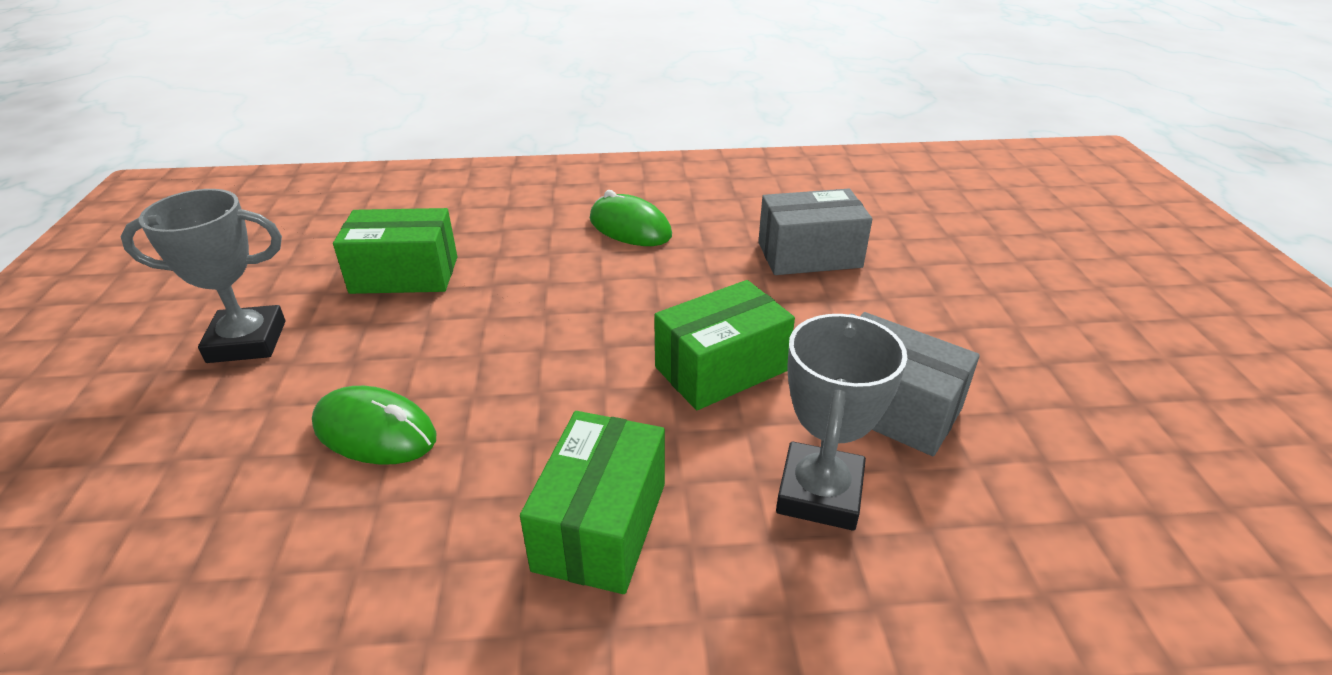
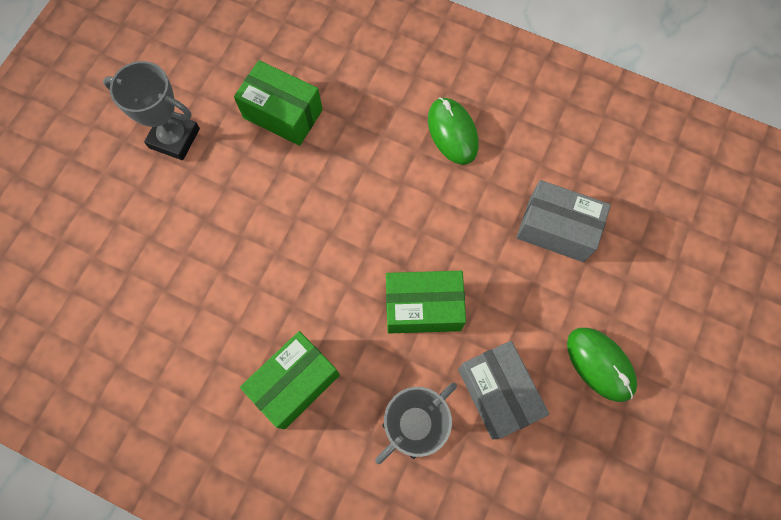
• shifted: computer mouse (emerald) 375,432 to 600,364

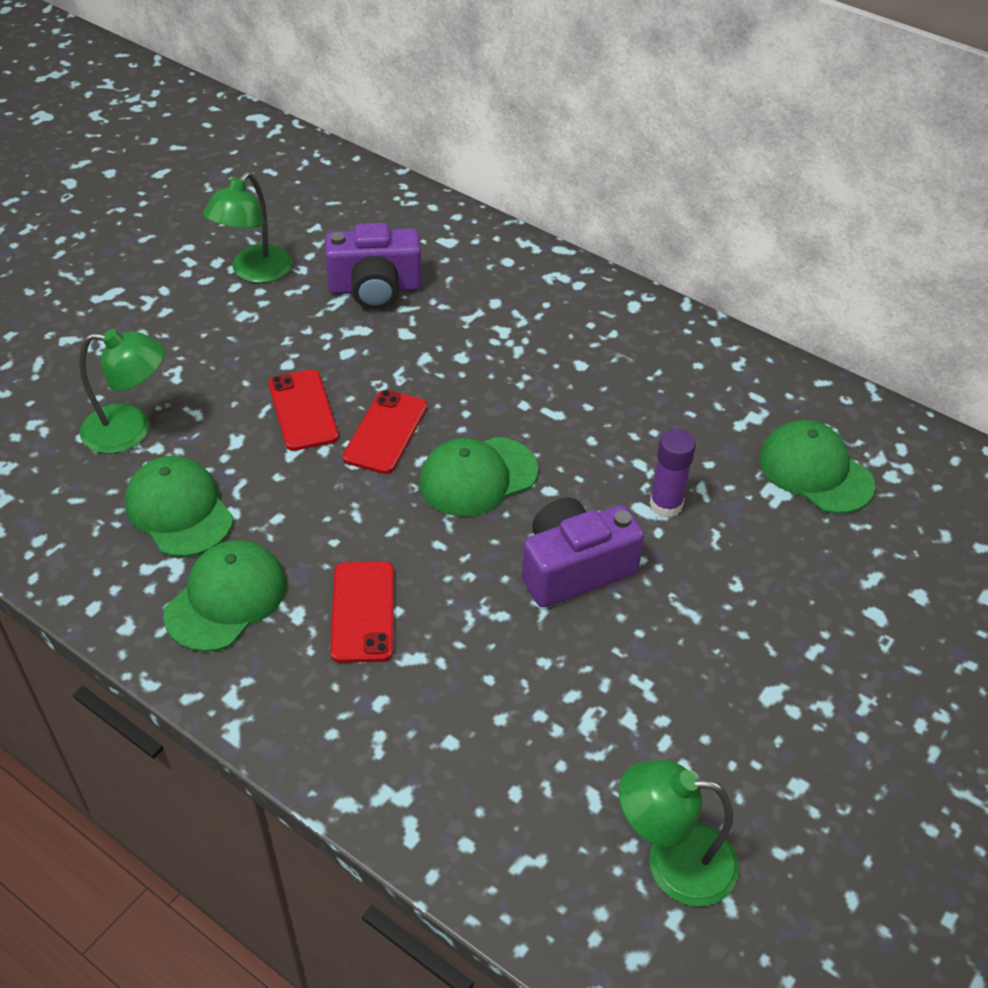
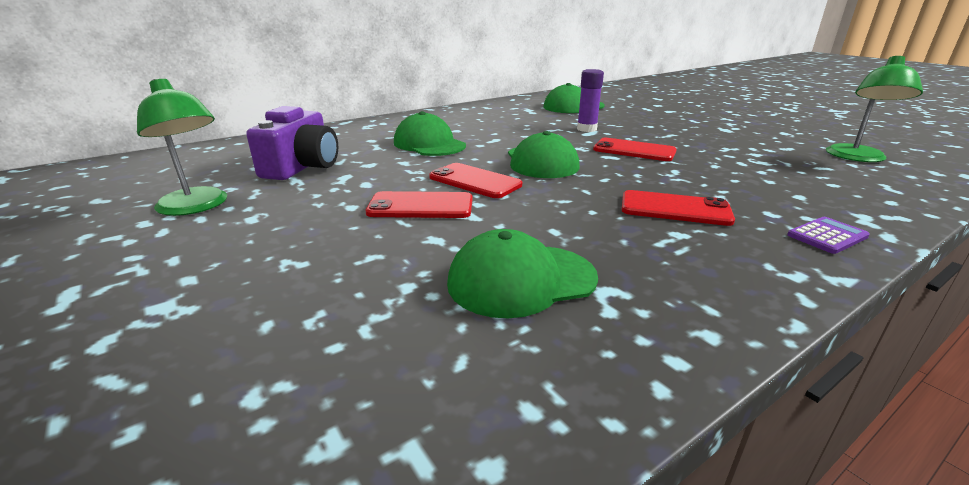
• gone: reading lamp (emerald) 131,430
• shifted: cap (emerald) 226,598 to 429,144
• swapped: camera (royal purple) 574,568 to smartphone (red) 634,150
• new: calculator (royal purple) 827,236

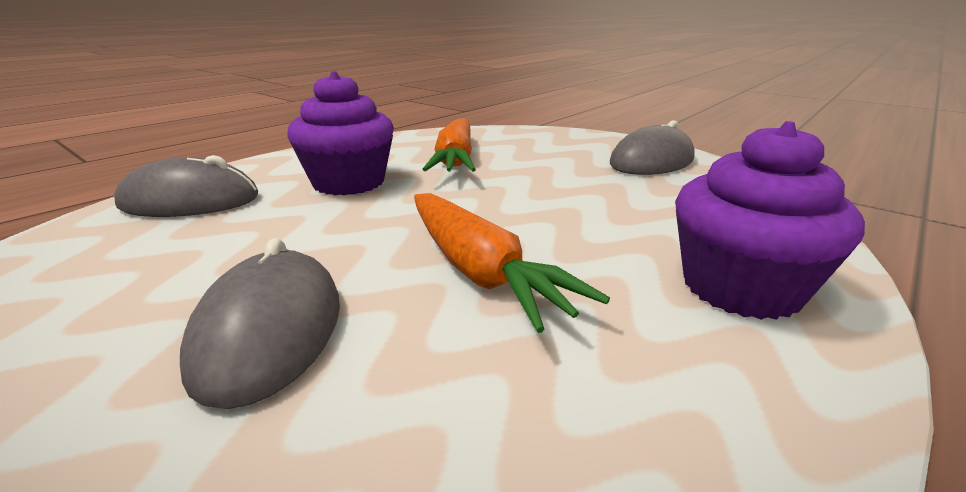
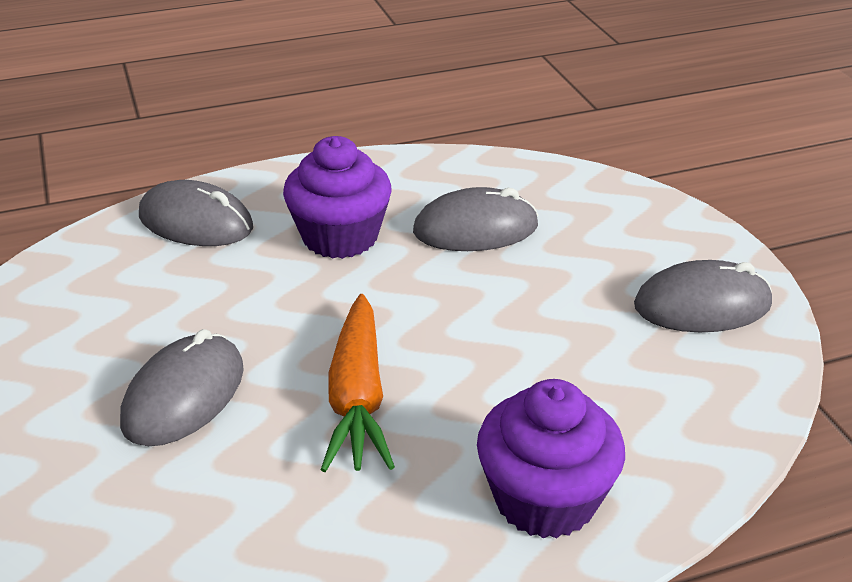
• swapped: root vegetable (orange-coloured) 455,160 to computer mouse (ash-grey) 475,229

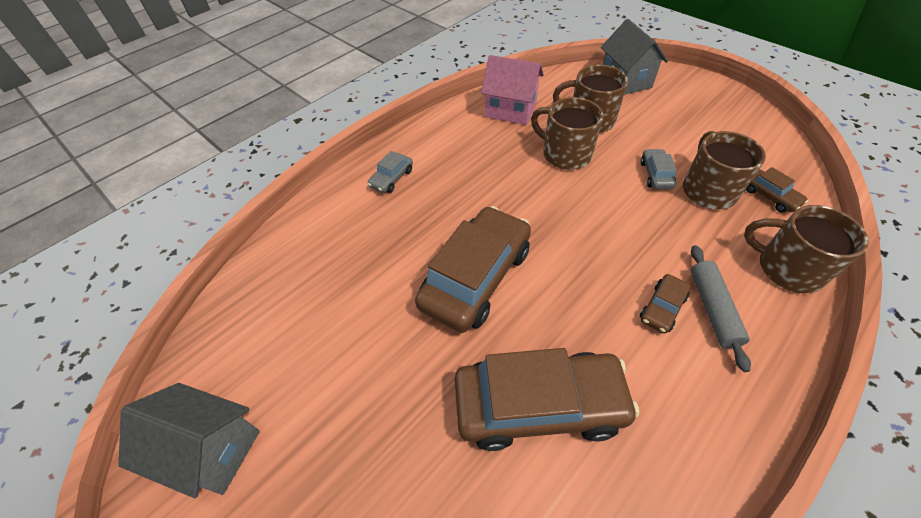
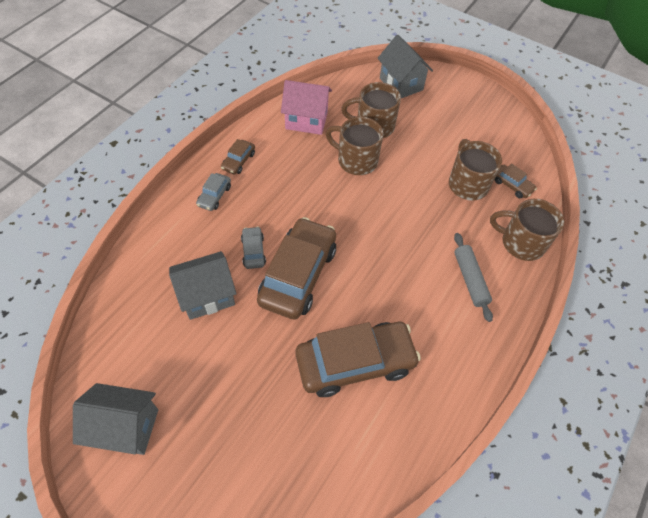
• shifted: automobile (brown) 662,308 to 238,161
• shifted: automobile (ash-grey) 655,174 to 253,251
• new: cottage (ash-grey) 207,296

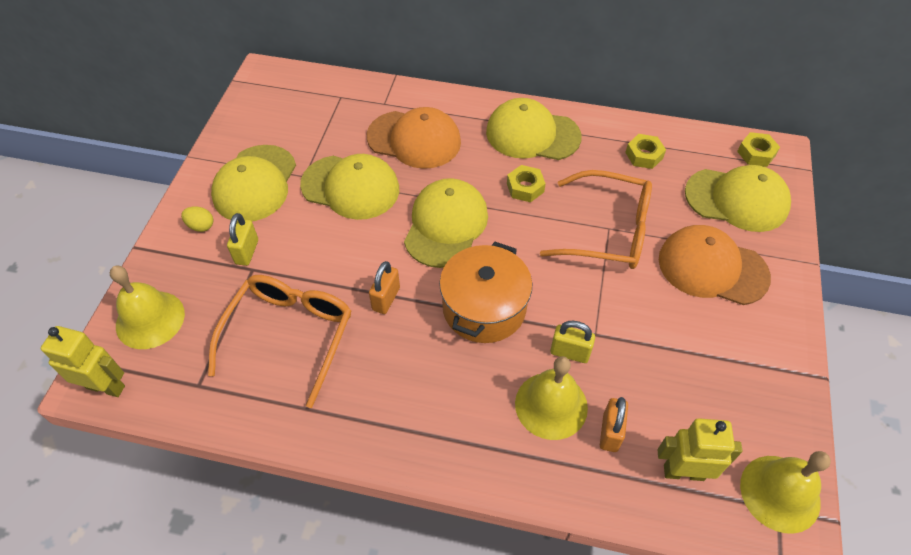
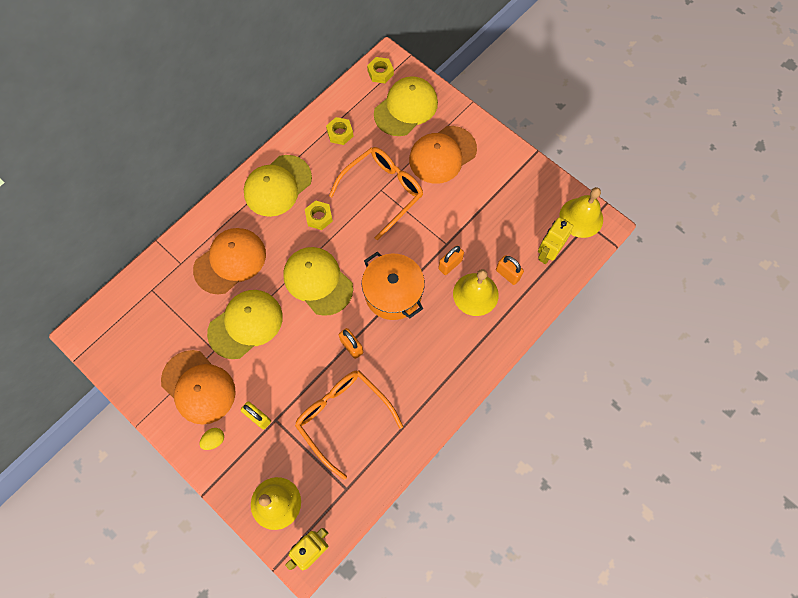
• repainted: cap (bright yellow) 255,183 to cap (orange-coloured) 198,387
• repainted: padlock (bright yellow) 569,352 to padlock (orange-coloured) 450,264

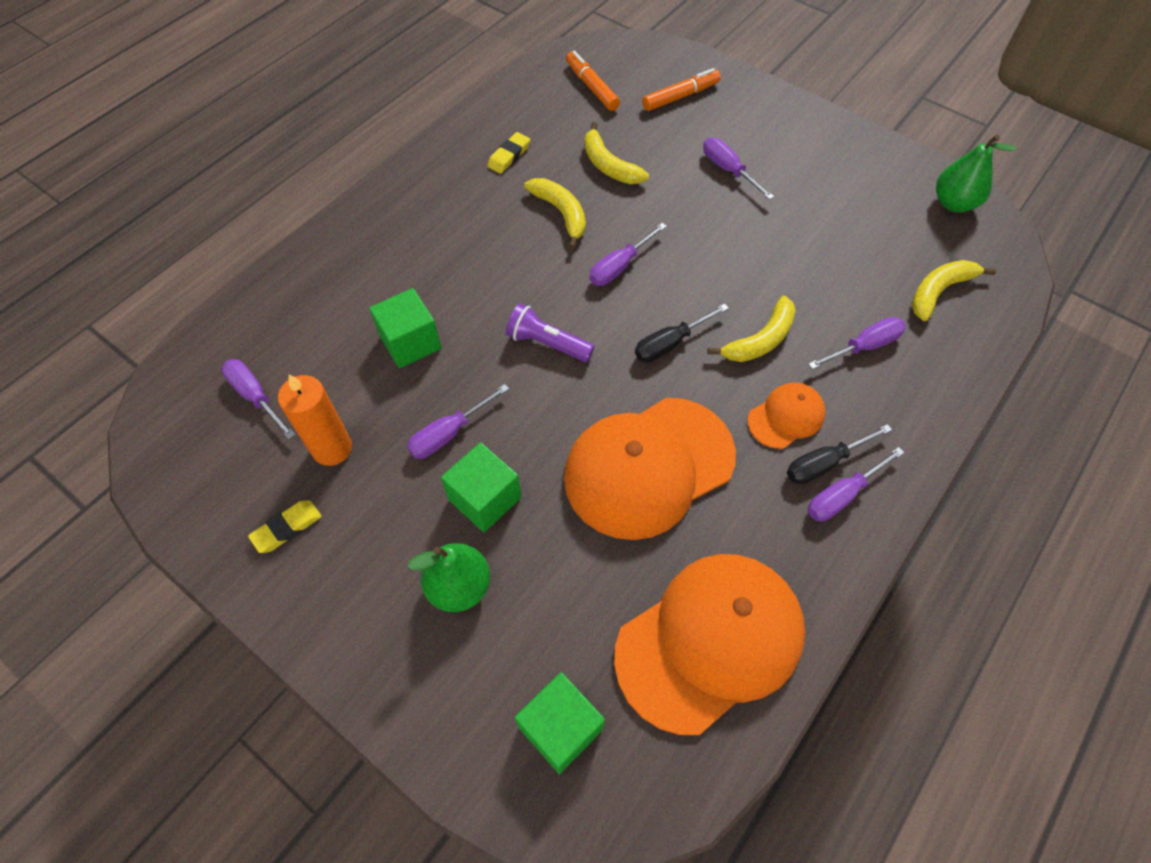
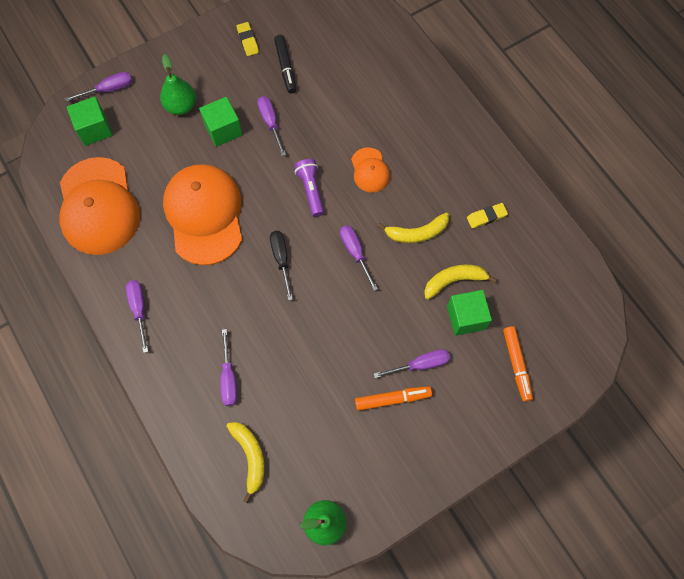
• shifted: hand screwdriver (royal purple) 255,397 to 109,89
• swapped: candle (orange-coloured) 332,448 to marker (jet-black) 286,67
• shifted: solid cube (emerald) 410,342 to 466,317
• rotated: pencil eraser (bright yellow) 509,156 = 486,217 75 degrees counterclockwise
• rotated: pocket torch (royal purple) 547,343 = 310,190 60 degrees counterclockwise
• shifted: marker (orange-coloured) 591,87 to 392,399
• gone: banana fruit (bright yellow) 760,340
• shifted: cap (orange-coloured) 786,417 to 370,170
• gone: hand screwdriver (jet-black) 824,463

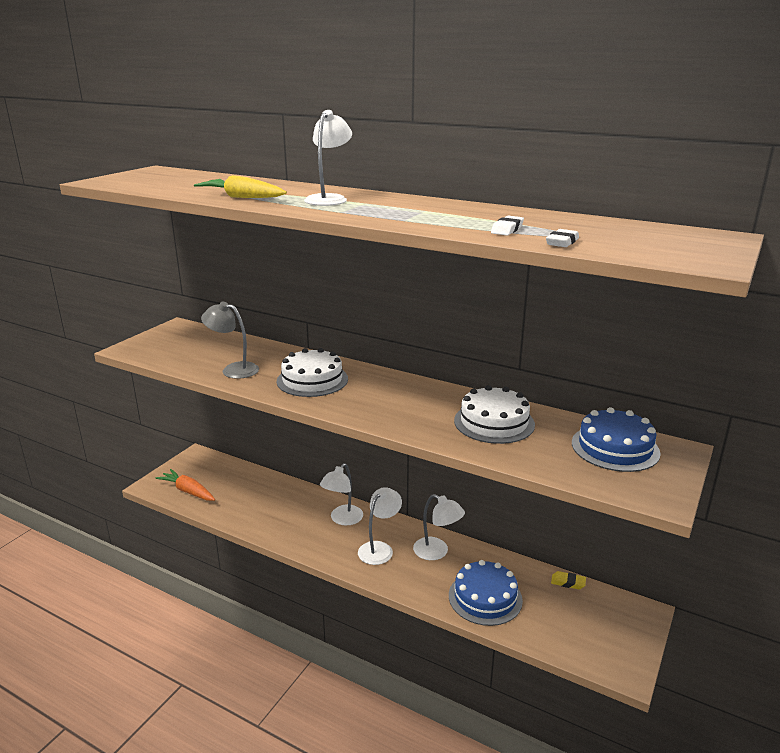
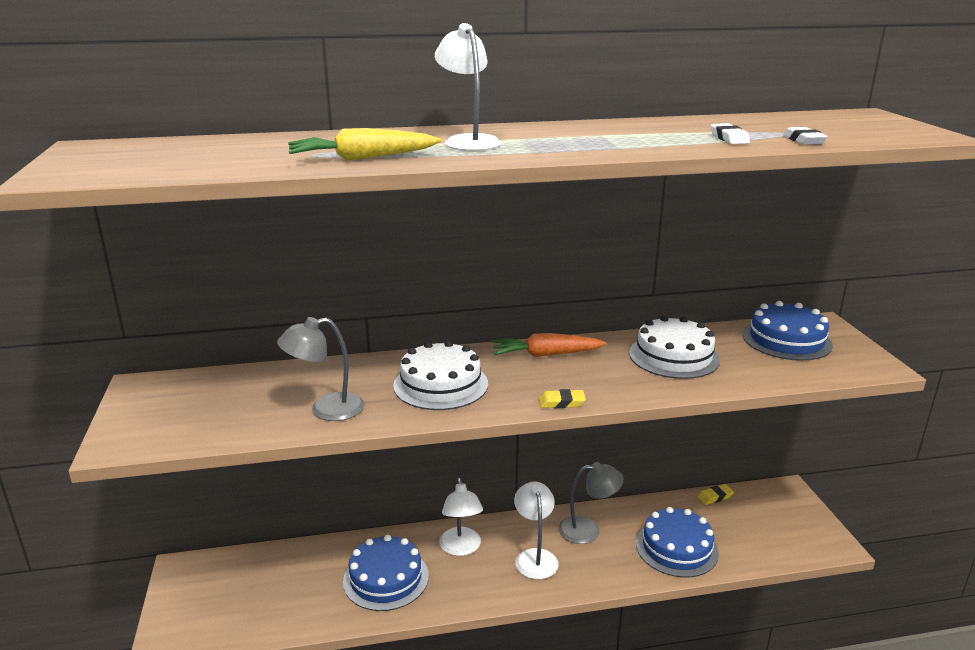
• shifted: root vegetable (orange-coloured) 188,491 to 546,354
• repainted: reading lamp (pure white) 437,552 to reading lamp (ash-grey) 588,530
• new: gateau (cobalt) 386,578
• new: pencil eraser (bright yellow) 561,403

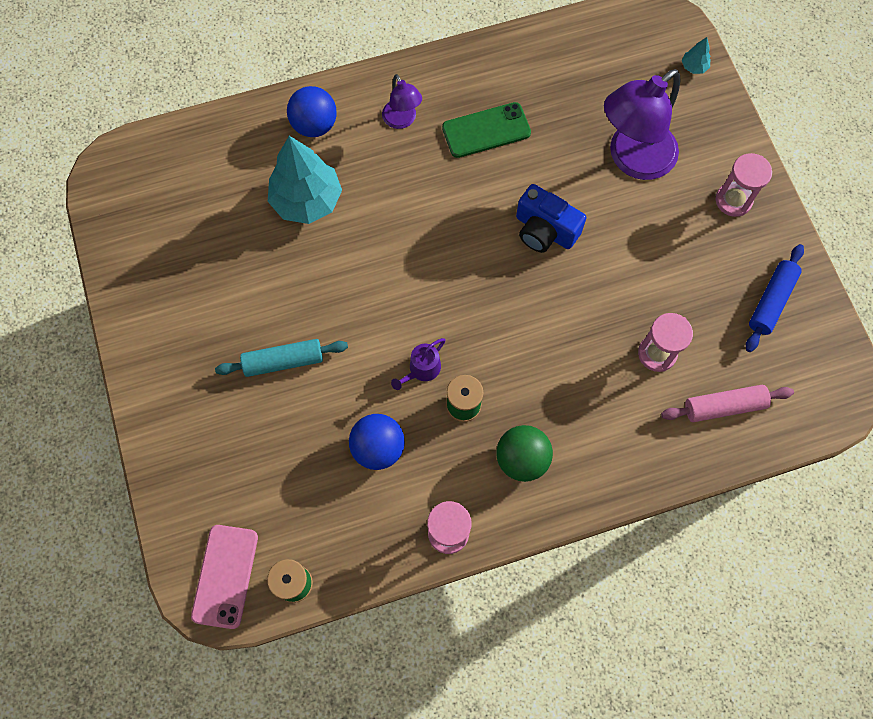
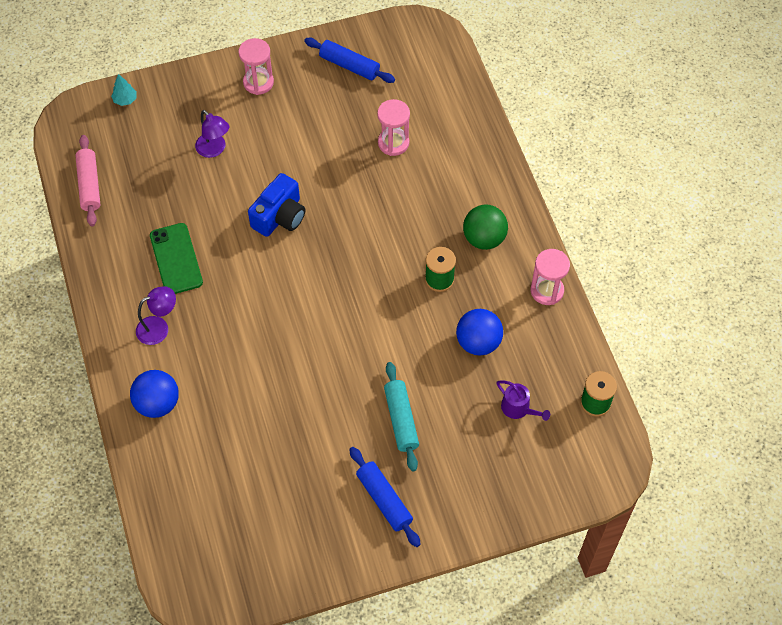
• gone: smartphone (rosy) 225,576
• gone: fir tree (aqua) 307,200
• shifted: watering can (royal purple) 422,369 to 518,408
• scaled: reading lamp (royal purple) 632,159 = 214,150 x0.51
• shifted: dough roller (rosy) 724,406 to 89,185
• new: dough roller (cobalt) 384,500

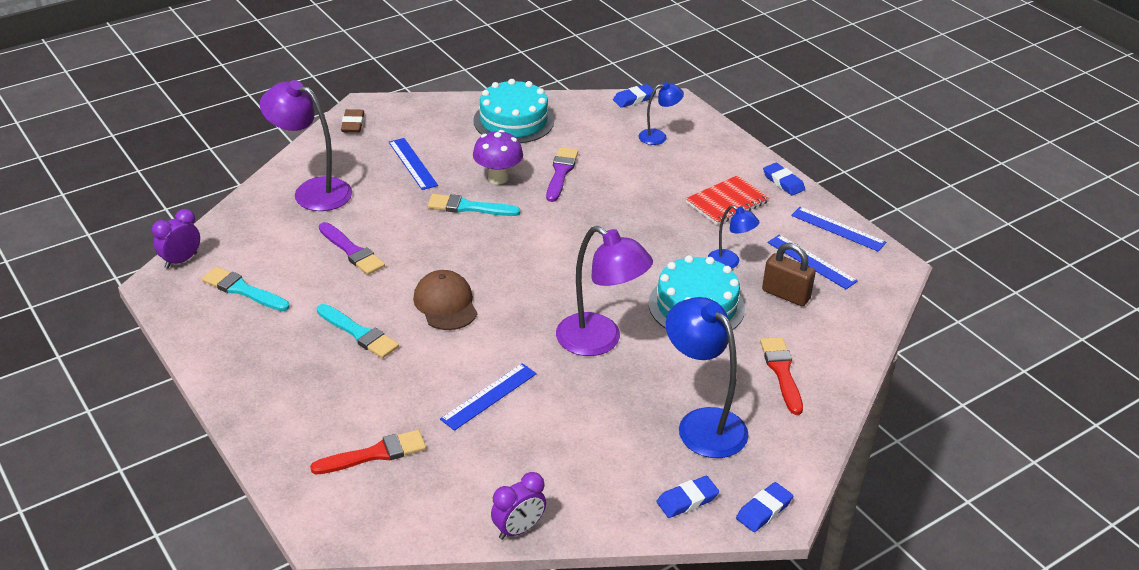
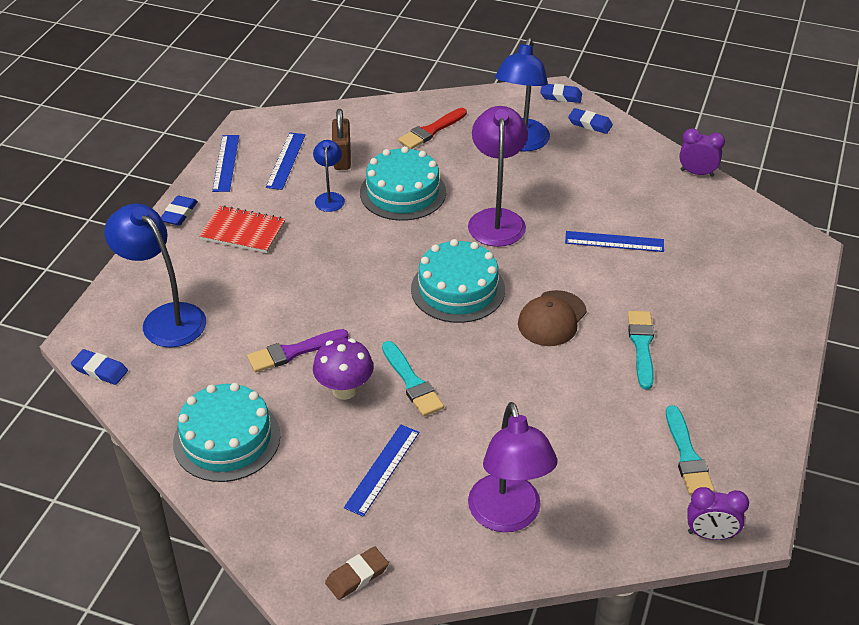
• gone: brush (red) 374,454
• gone: brush (royal purple) 352,251
• scaled: reading lamp (cobalt) 658,137 = 165,318 x1.88
• new: gateau (aqua) 457,289

